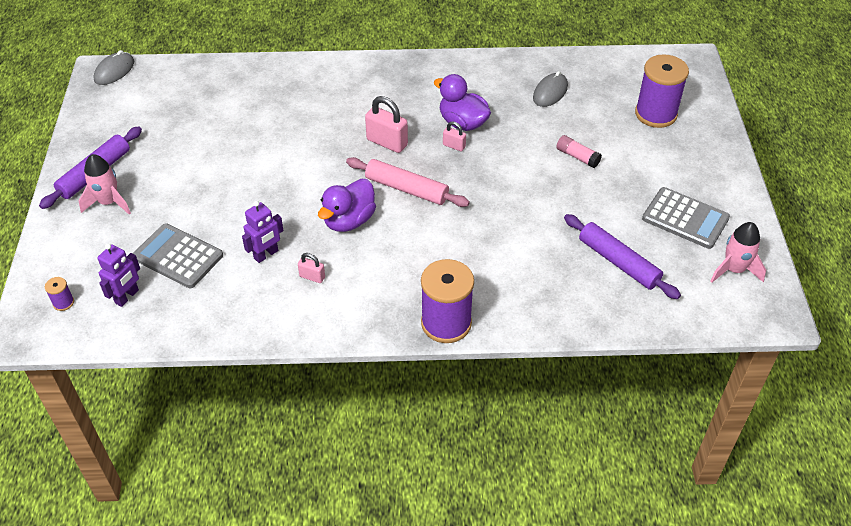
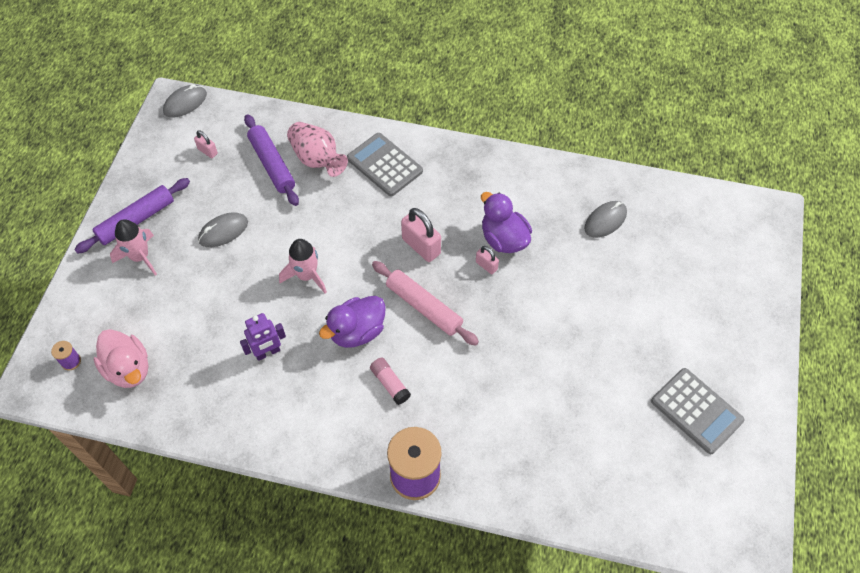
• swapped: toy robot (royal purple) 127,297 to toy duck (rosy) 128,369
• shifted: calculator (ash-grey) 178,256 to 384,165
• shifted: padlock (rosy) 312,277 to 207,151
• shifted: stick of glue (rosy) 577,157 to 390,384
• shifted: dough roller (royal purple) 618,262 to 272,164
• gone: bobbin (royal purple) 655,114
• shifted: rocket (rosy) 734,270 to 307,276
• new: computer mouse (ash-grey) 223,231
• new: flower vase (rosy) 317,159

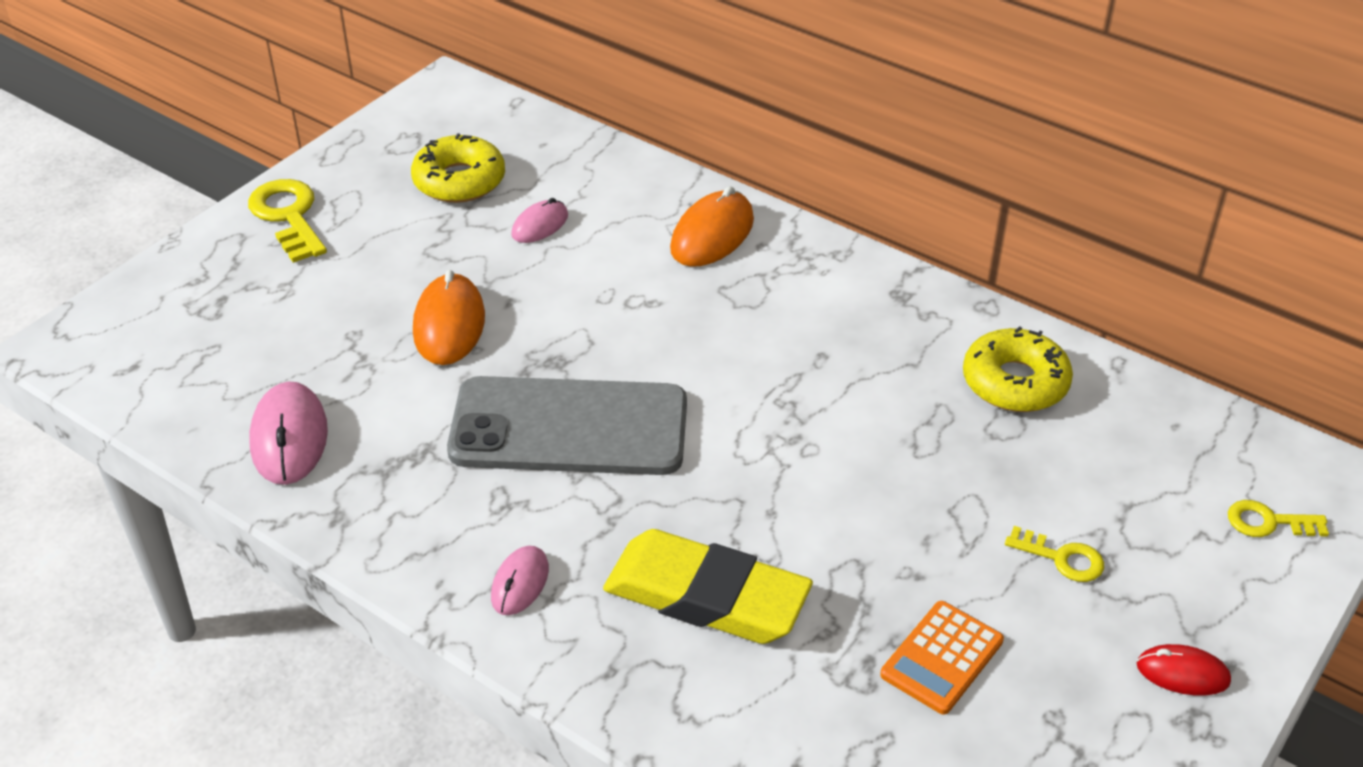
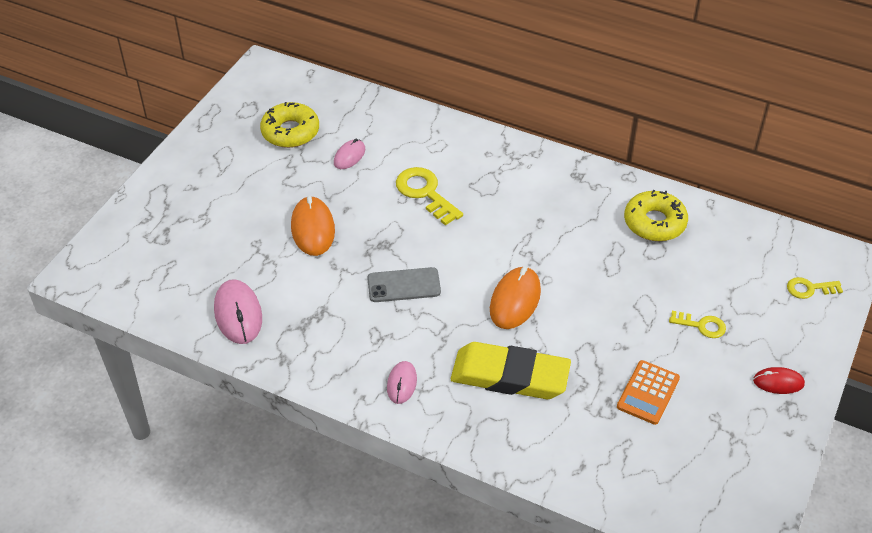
• shifted: door key (bright yellow) 288,216 to 425,193
• scaled: smartphone (ash-grey) 569,428 = 404,285 x0.52
• shifted: computer mouse (orange-coloured) 712,234 to 515,300

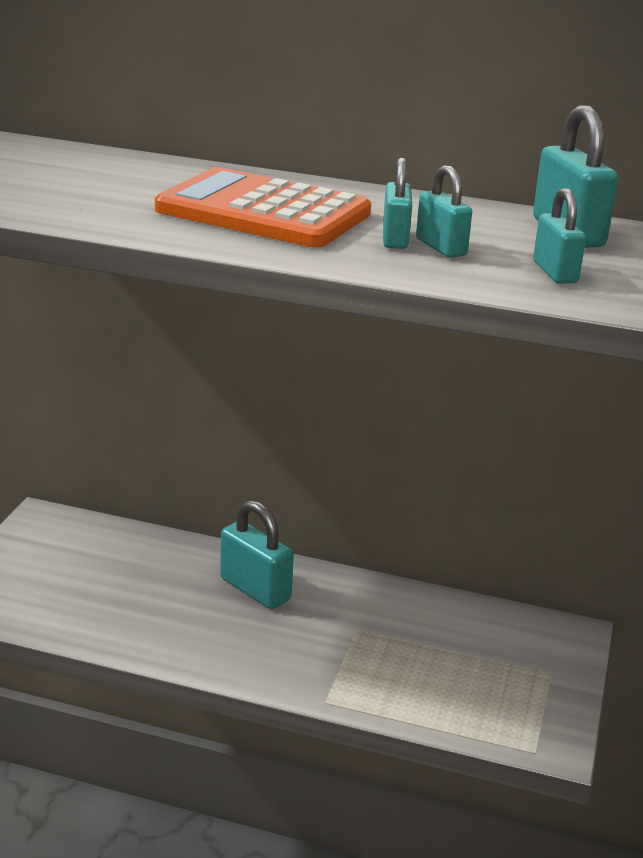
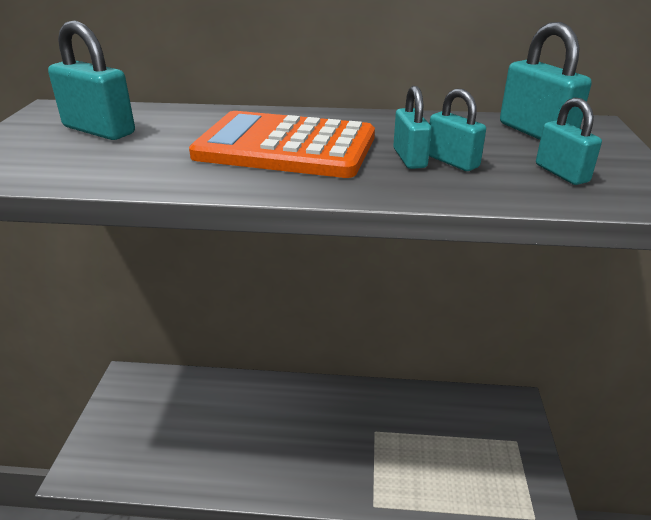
• shifted: padlock (aqua) 255,589 to 99,130

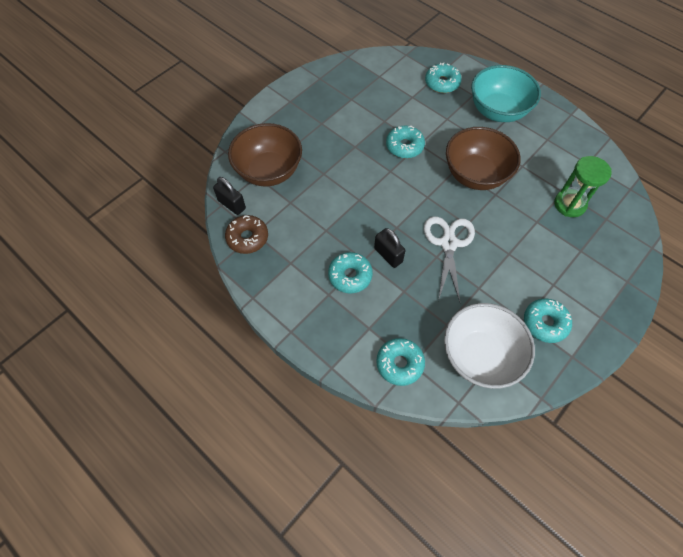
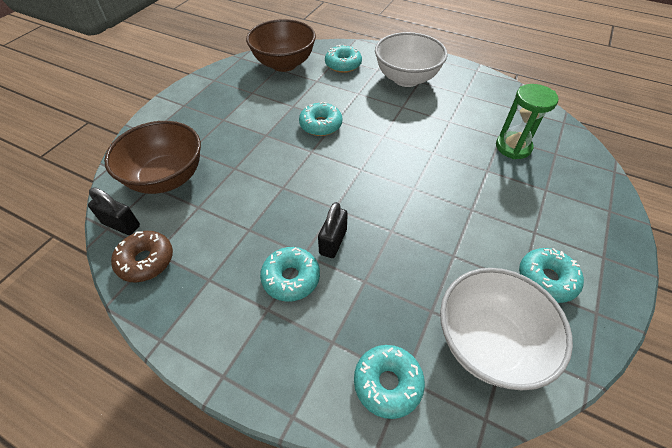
• rotated: padlock (jet-black) 388,255 = 333,242 75 degrees clockwise
• gone: shears (pure white) 448,243
• shifted: deep dish (brown) 475,175 to 284,64
• repainted: deep dish (aqua) 497,111 to deep dish (pure white) 406,79

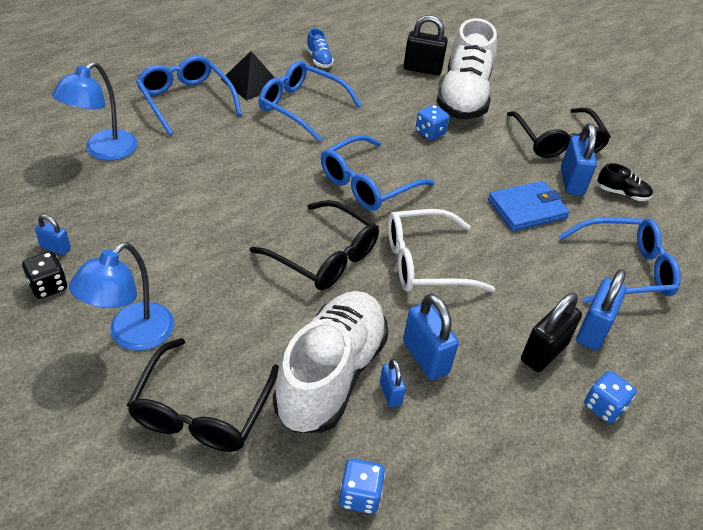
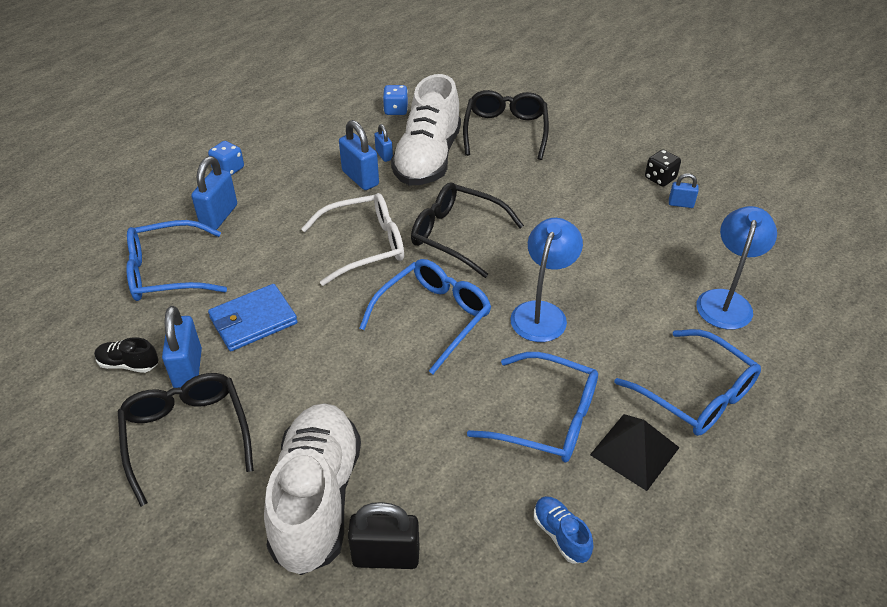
• shifted: reading lamp (cobalt) 132,335 to 542,313
• gone: game die (cobalt) 430,133
• gone: padlock (jet-black) 543,352

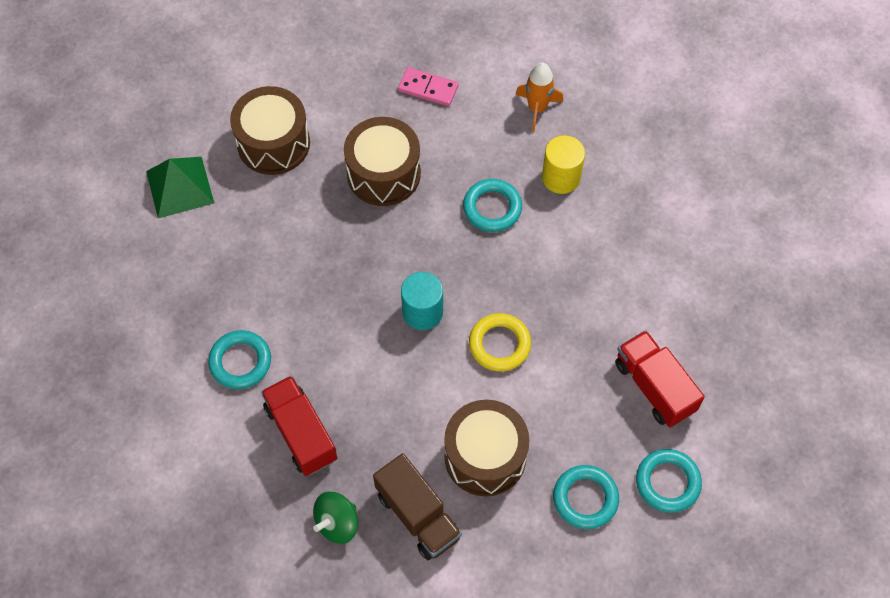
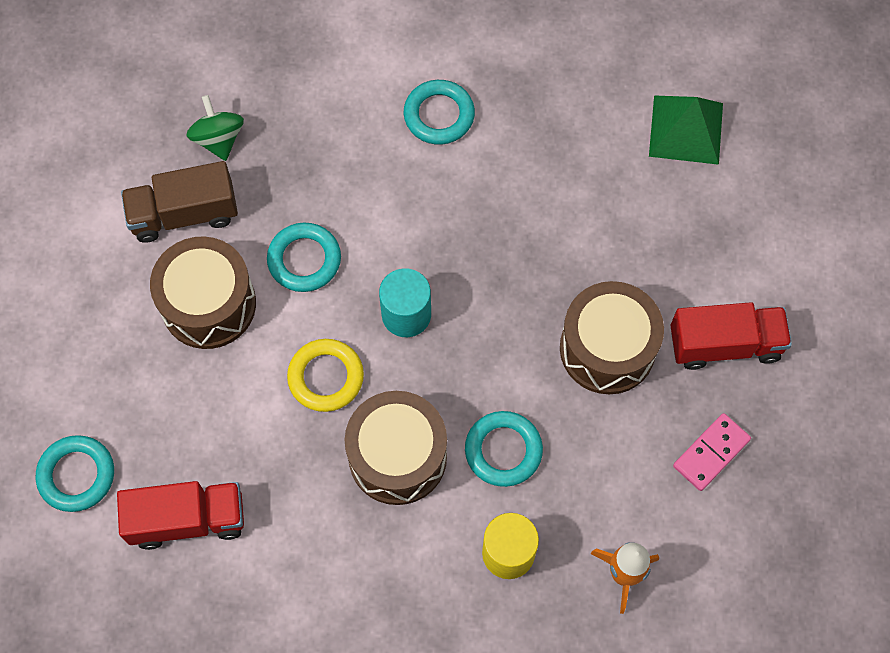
• shifted: snare drum (brown) 273,143 to 397,456
• shifted: truck (red) 301,433 to 724,344
• shifted: hoop (aqua) 585,498 to 304,260

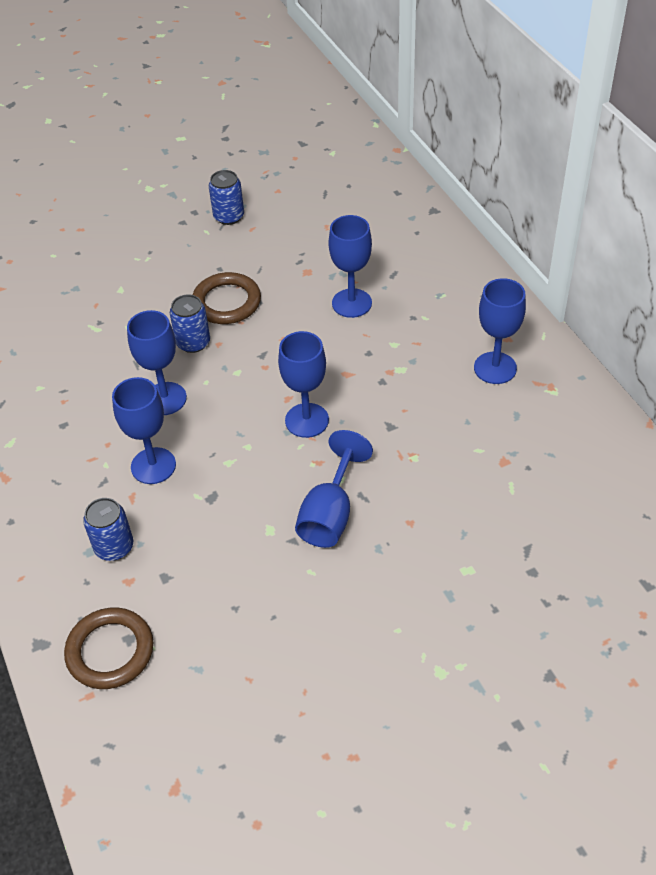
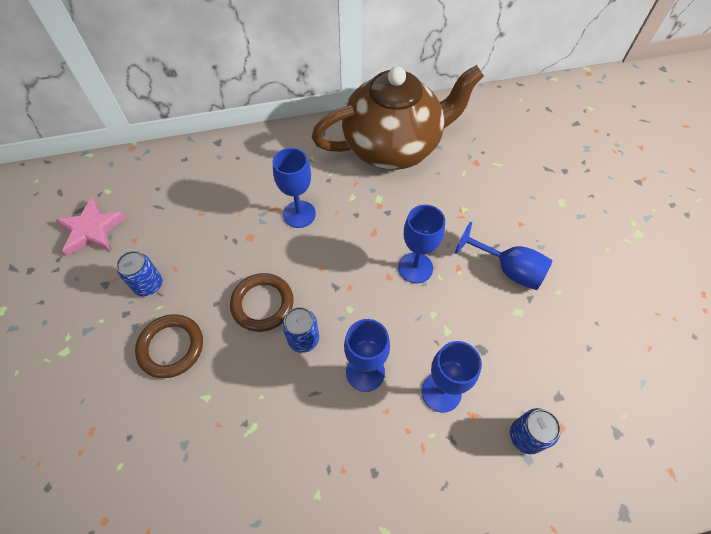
• shifted: hoop (brown) 110,651 to 171,347
• swapped: goblet (cobalt) 495,368 to teapot (brown) 393,147
• new: star shape (rosy) 92,230

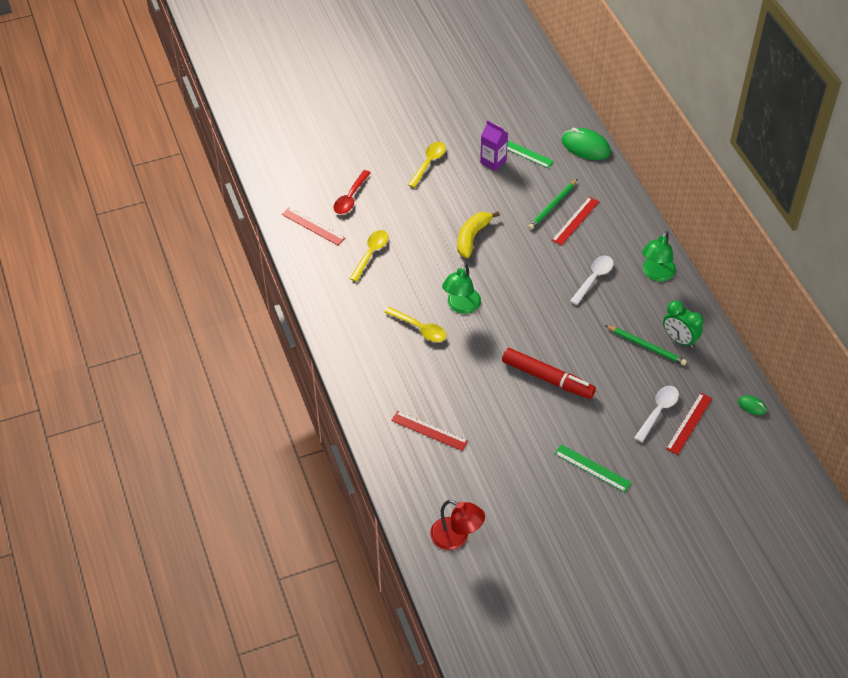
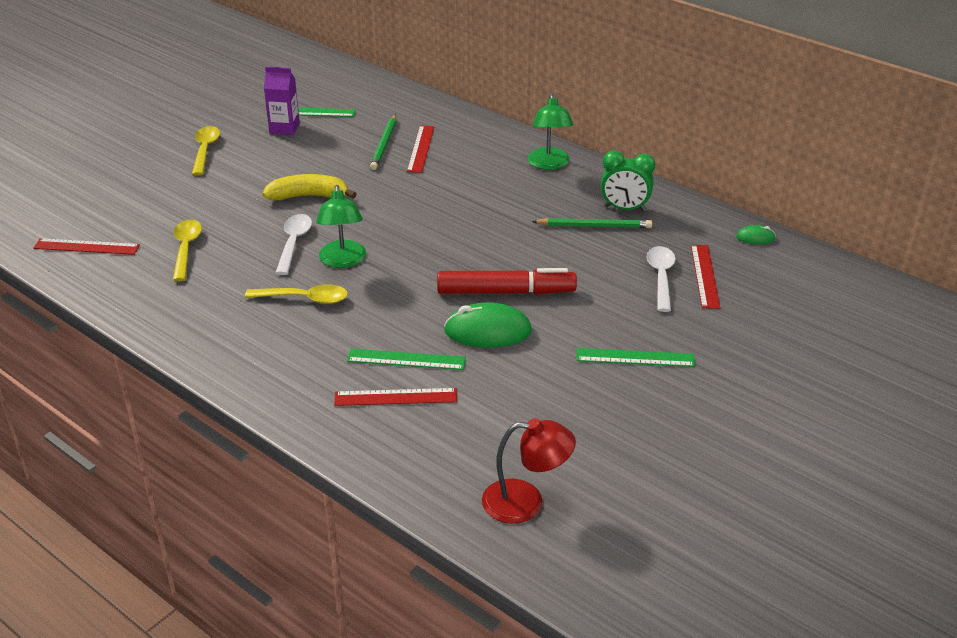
• gone: teaspoon (red) 350,198
• rotated: banana fruit (bright yellow) 472,237 = 308,196 90 degrees clockwise
• shifted: computer mouse (emerald) 585,147 to 488,331
• shifted: teaspoon (pure white) 593,278 to 294,243
• new: measuring stick (emerald) 406,359

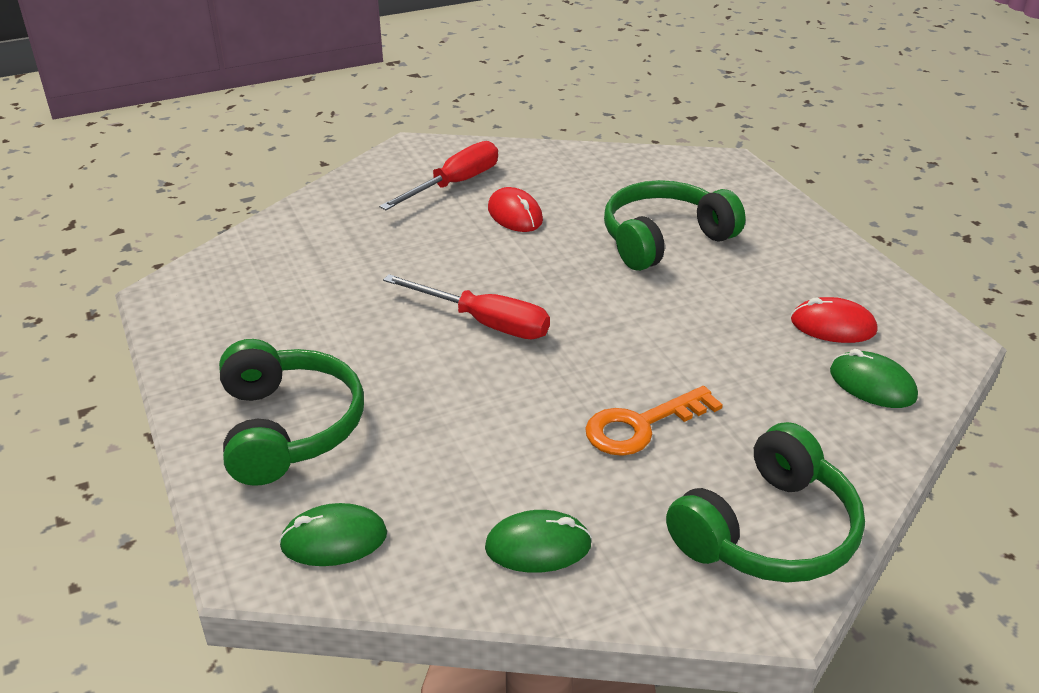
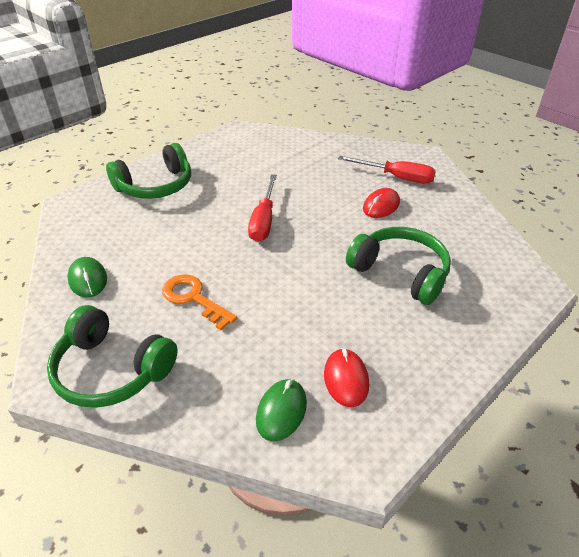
• gone: computer mouse (emerald) 334,539

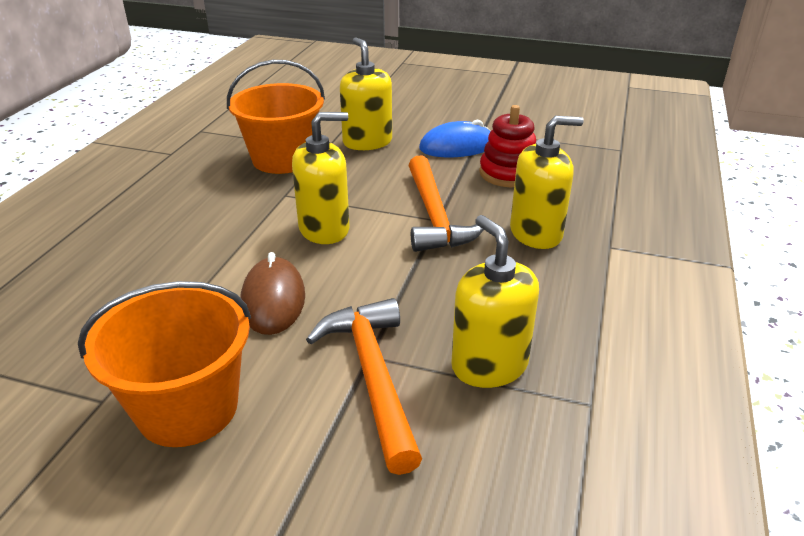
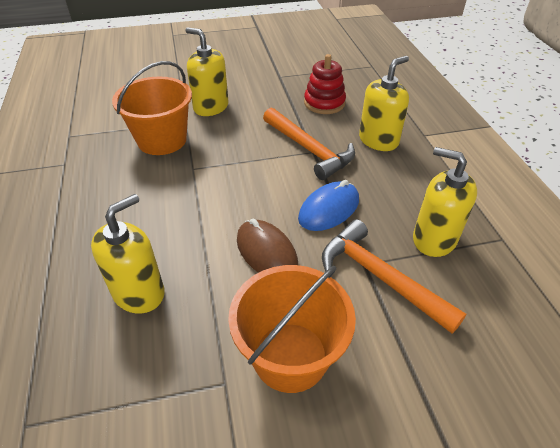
• shifted: soap dispenser (bright yellow) 324,229 to 139,293
• shifted: computer mouse (cobalt) 457,147 to 329,209

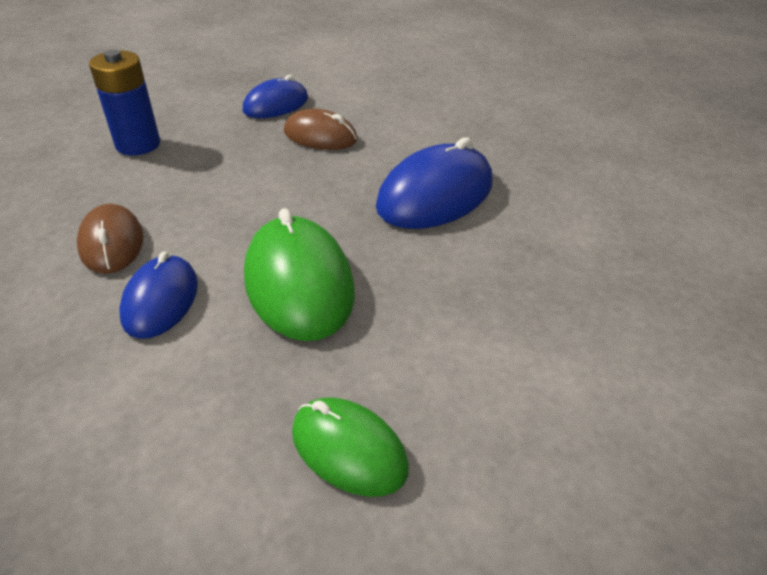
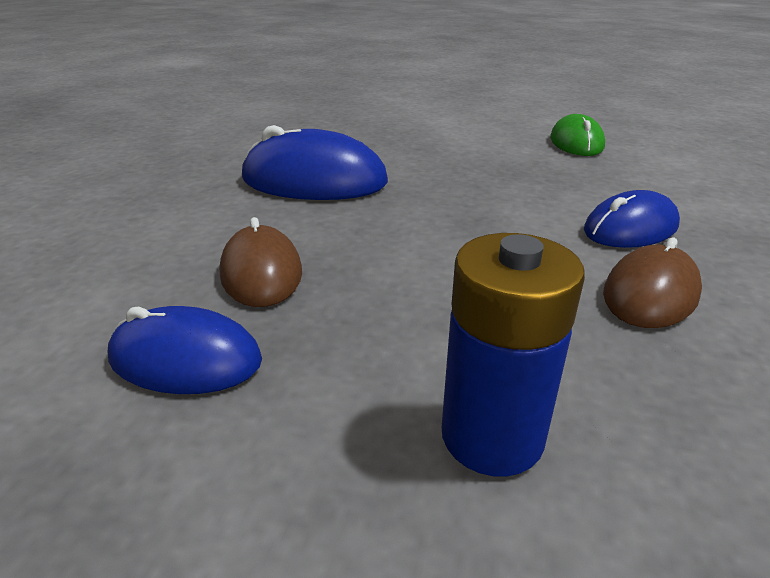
• gone: computer mouse (emerald) 299,283

